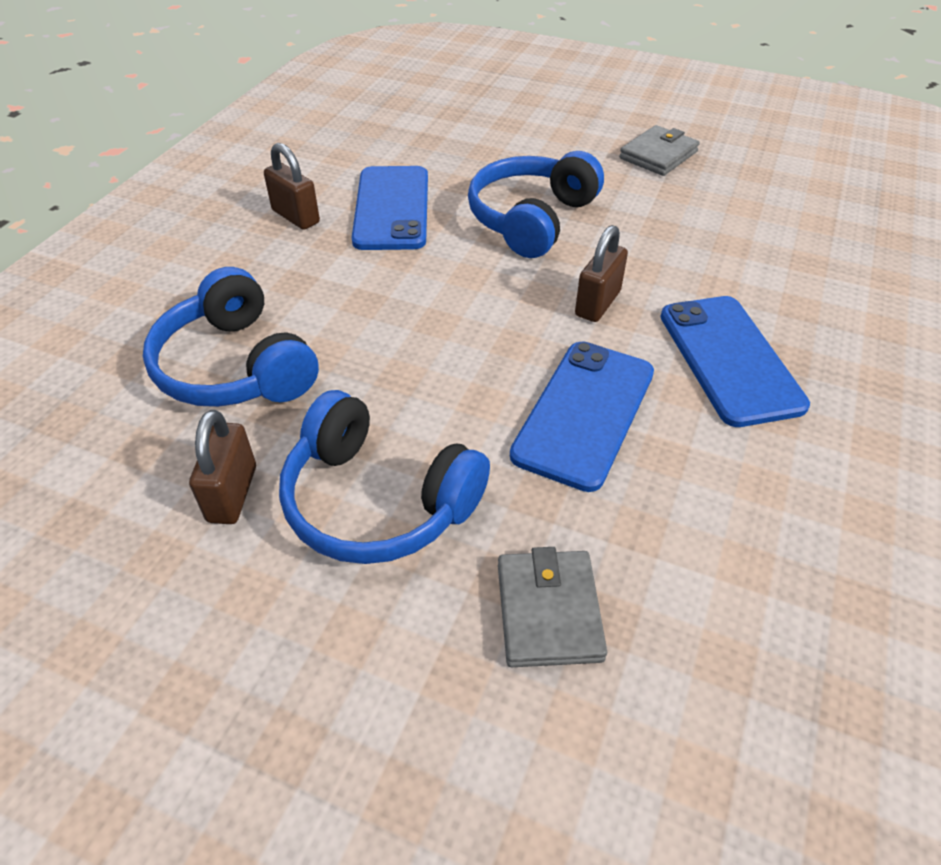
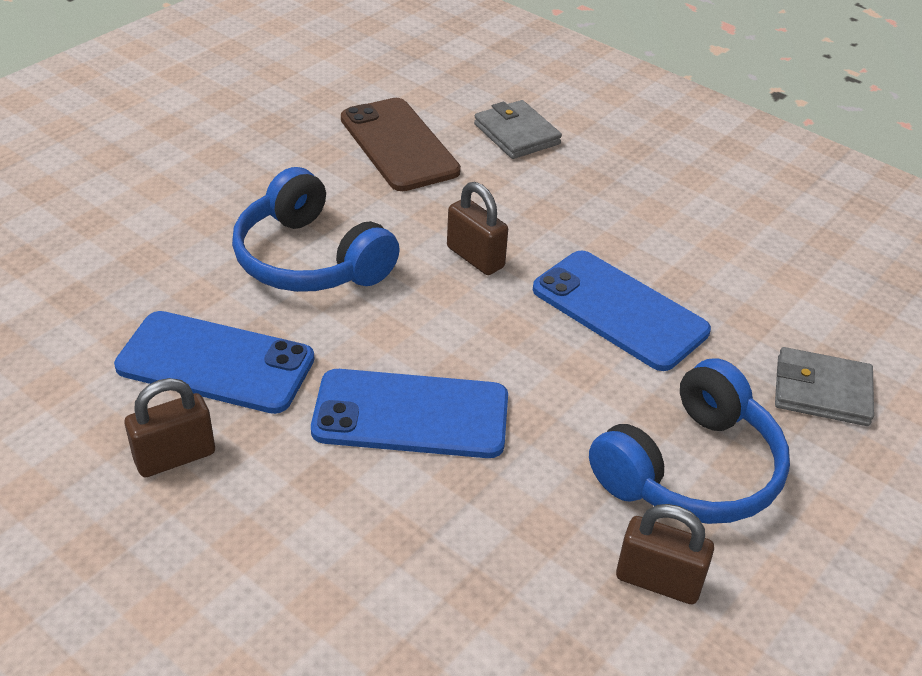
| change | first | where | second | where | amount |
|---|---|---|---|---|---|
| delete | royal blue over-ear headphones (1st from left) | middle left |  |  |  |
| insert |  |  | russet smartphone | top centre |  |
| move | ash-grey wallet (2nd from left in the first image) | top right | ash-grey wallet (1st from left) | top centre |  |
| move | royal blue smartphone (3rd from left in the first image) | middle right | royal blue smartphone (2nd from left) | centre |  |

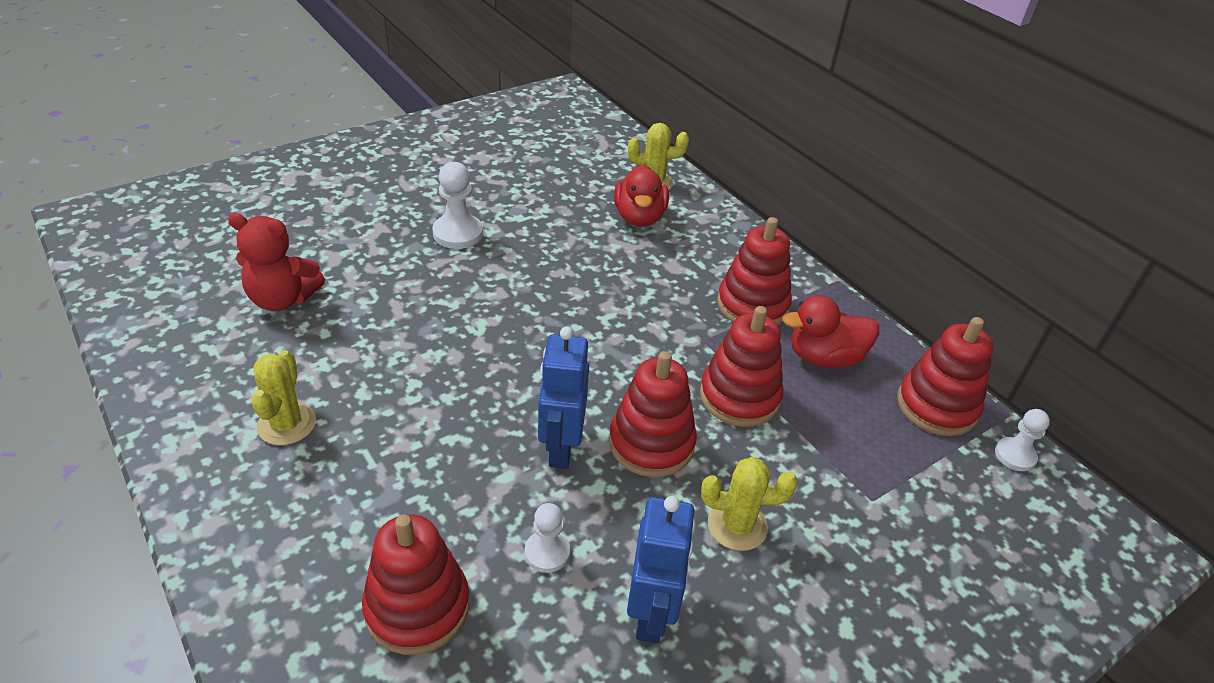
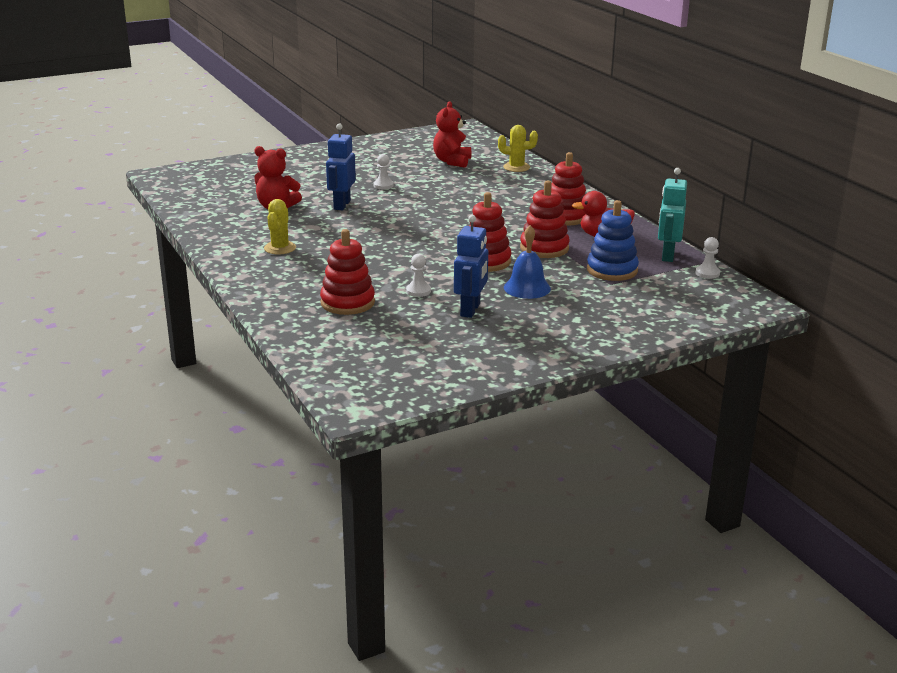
| change | first | where | second | where | amount |
|---|---|---|---|---|---|
| delete | crimson toy duck (1st from left) | top centre |  |  |  |
| insert |  |  | crimson teddy bear (2nd from left) | top centre |  |
| insert |  |  | royal blue stacking toy | middle right |  |
| move | royal blue robot (1st from left) | centre |  | top centre |  |
| replace | bright yellow prickly plant (3rd from left) | bottom centre | royal blue bell | centre |  |
| replace | crimson stacking toy (5th from left) | middle right | aqua robot | top right |  |
| resize | white chess pawn (1st from left) | top centre |  | top centre | x0.64 |

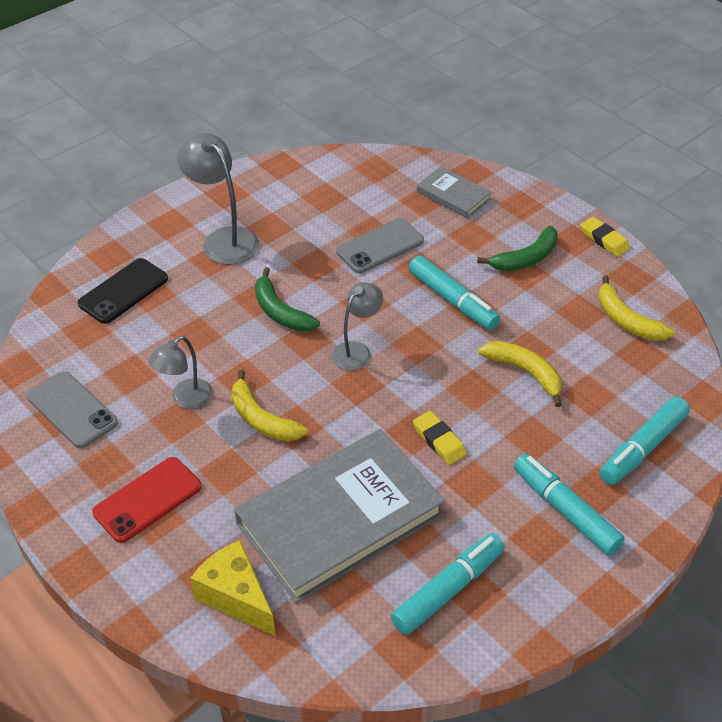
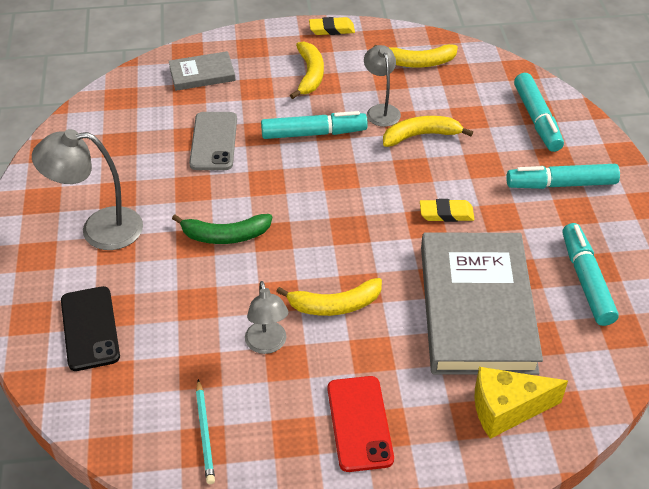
| change | first | where | second | where | amount |
|---|---|---|---|---|---|
| move | ash-grey desk lamp (3rd from left) | centre |  | top centre |  |
| replace | ash-grey smartphone (1st from left) | middle left | aqua wooden pencil | bottom left |  |
| recolor | green banana fruit (2nd from left) | middle right | bright yellow banana fruit (1st from left) | top centre |  |

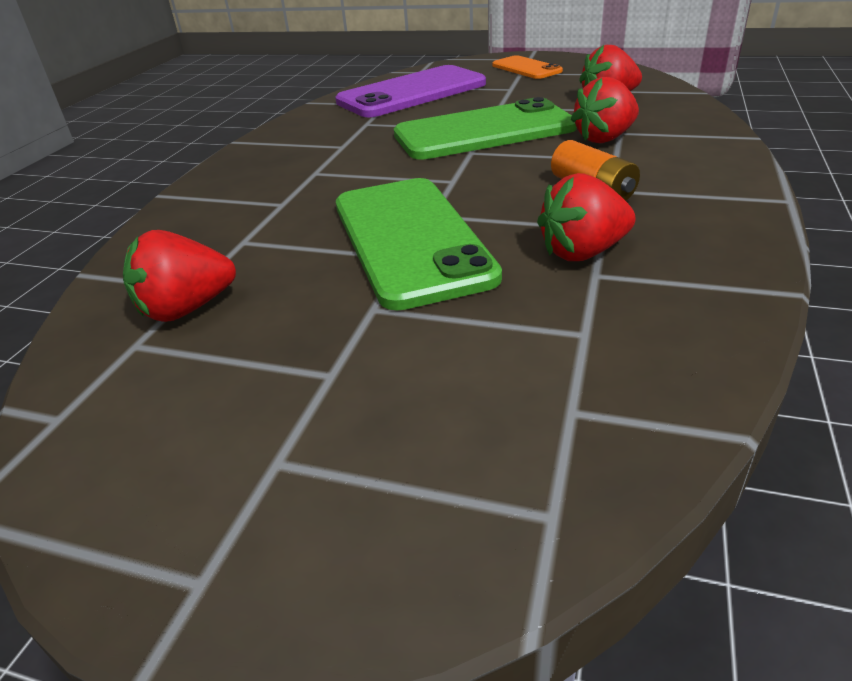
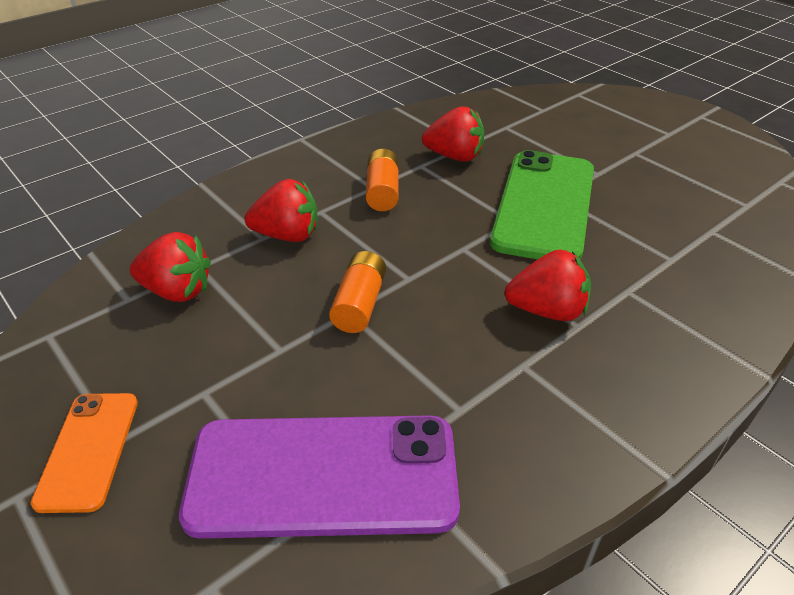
| change | first | where | second | where | amount |
|---|---|---|---|---|---|
| move | crimson toy strawberry (1st from left in the first image) | middle left | crimson toy strawberry (4th from left) | middle right |  |
| replace | green smartphone (2nd from left) | top centre | orange-coloured power cell (1st from left) | centre |  |

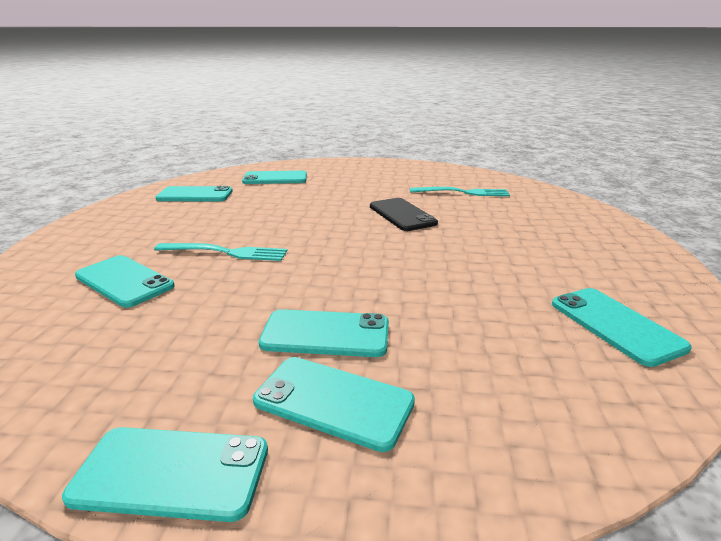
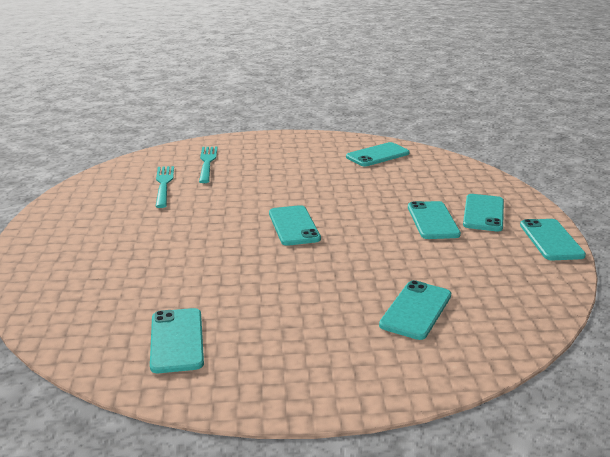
| change | first | where | second | where | amount |
|---|---|---|---|---|---|
| delete | ebony smartphone | centre |  |  |  |
| move | aqua dinner fork (1st from left in the first image) | middle left | aqua dinner fork (2nd from left) | centre |  |
| move | aqua smartphone (4th from left in the first image) | top centre | aqua smartphone (2nd from left) | centre |  |

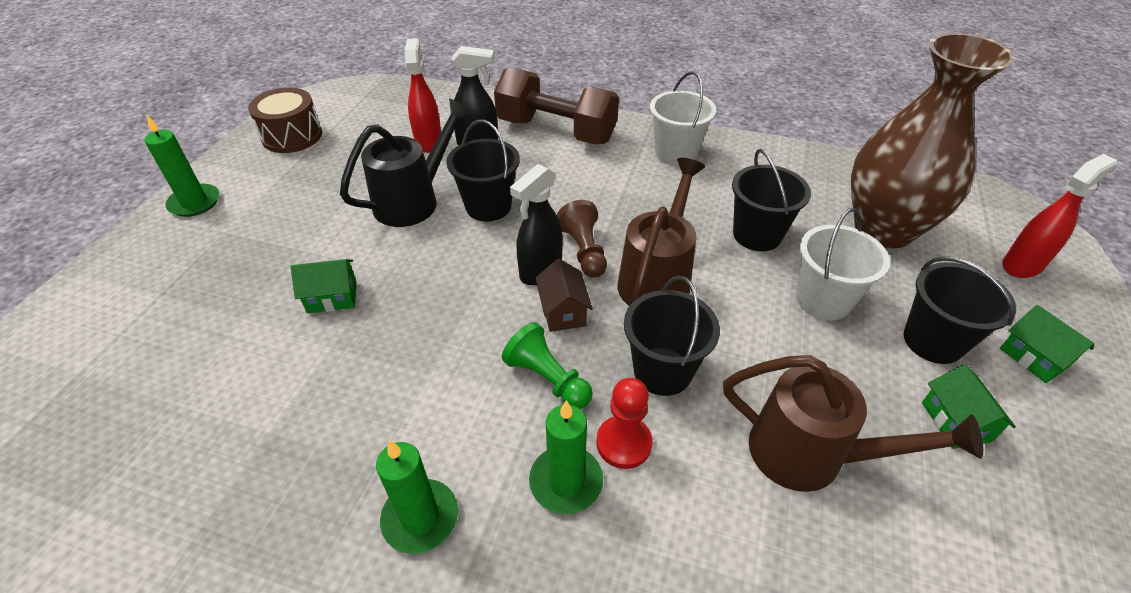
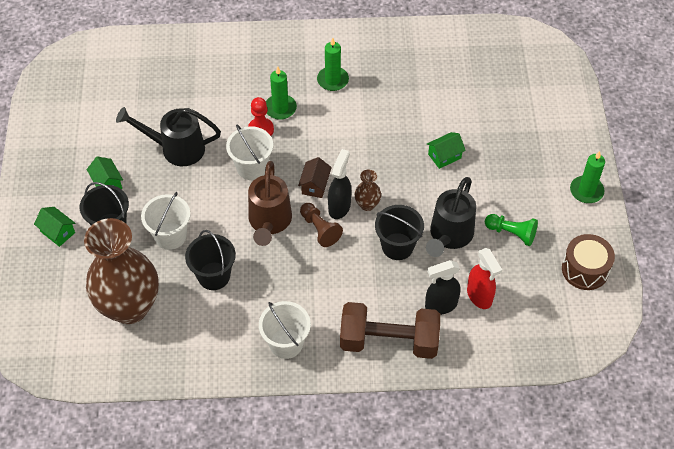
| change | first | where | second | where | amount |
|---|---|---|---|---|---|
| delete | crimson spray bottle (2nd from left) | middle right |  |  |  |
| insert |  |  | russet tall vase (2nd from left) | centre |  |
| move | green chess pawn | centre |  | middle right |  |
| recolor | ebony pail (2nd from left) | centre | white pail (2nd from left) | centre |  |
| recolor | russet watering pot (2nd from left) | bottom right | ebony watering pot (1st from left) | top left |  |
| rotate | russet house | centre |  | centre | 45 degrees clockwise |

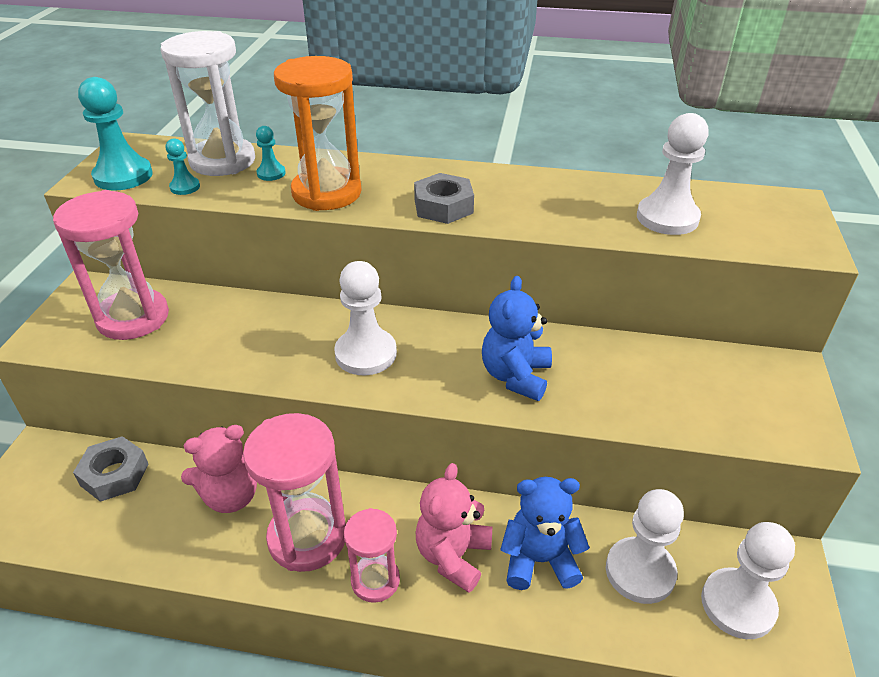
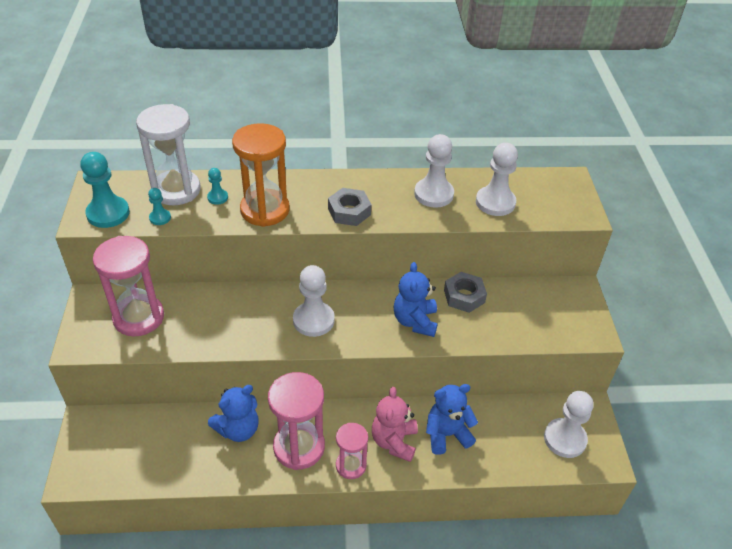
| change | first | where | second | where | amount |
|---|---|---|---|---|---|
| move | ash-grey hexagon nut (1st from left in the first image) | bottom left | ash-grey hexagon nut (2nd from left) | centre |  |
| move | white chess pawn (2nd from left) | bottom right |  | top centre |  |
| recolor | rose-pink teddy bear (1st from left) | bottom left | royal blue teddy bear (1st from left) | bottom left |  |

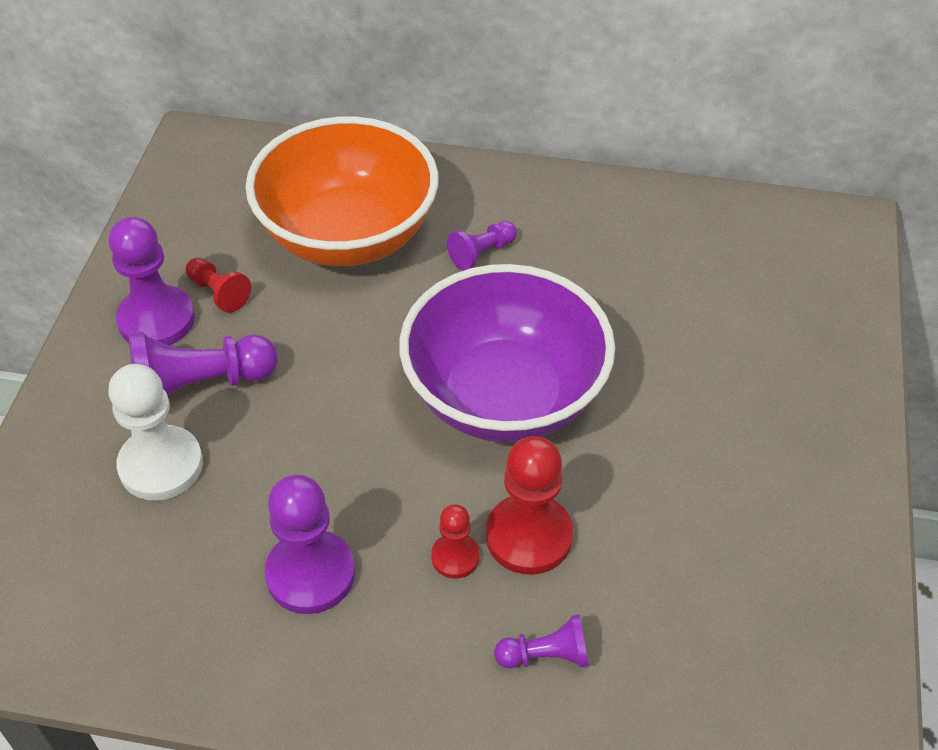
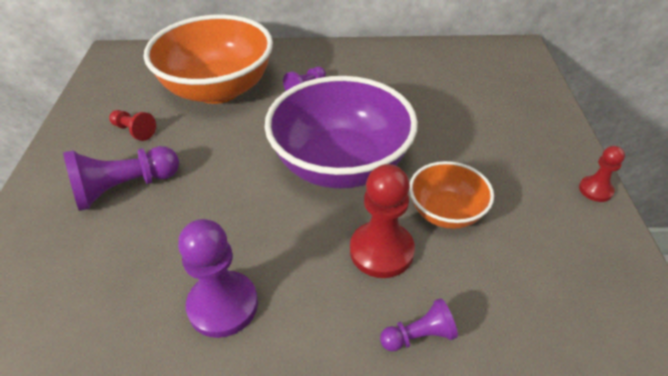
| change | first | where | second | where | amount |
|---|---|---|---|---|---|
| delete | white chess pawn | middle left |  |  |  |
| delete | violet chess pawn (1st from left) | middle left |  |  |  |
| insert |  |  | orange-coloured deep dish (2nd from left) | middle right |  |
| move | crimson chess pawn (2nd from left in the first image) | bottom centre | crimson chess pawn (3rd from left) | middle right |  |

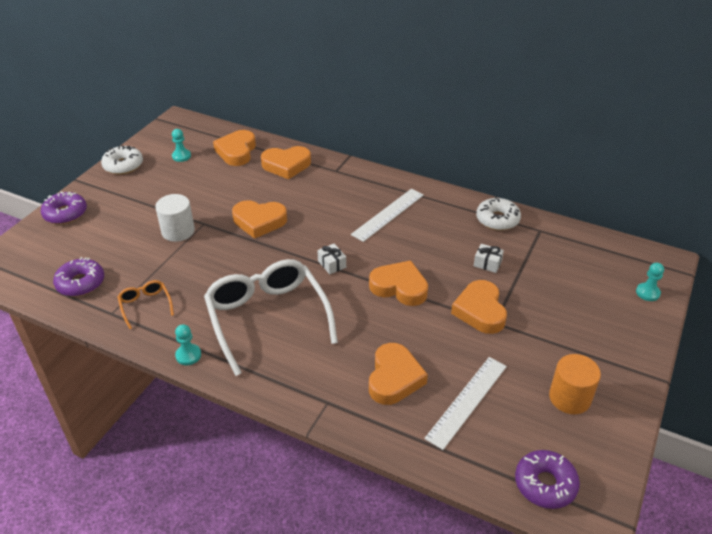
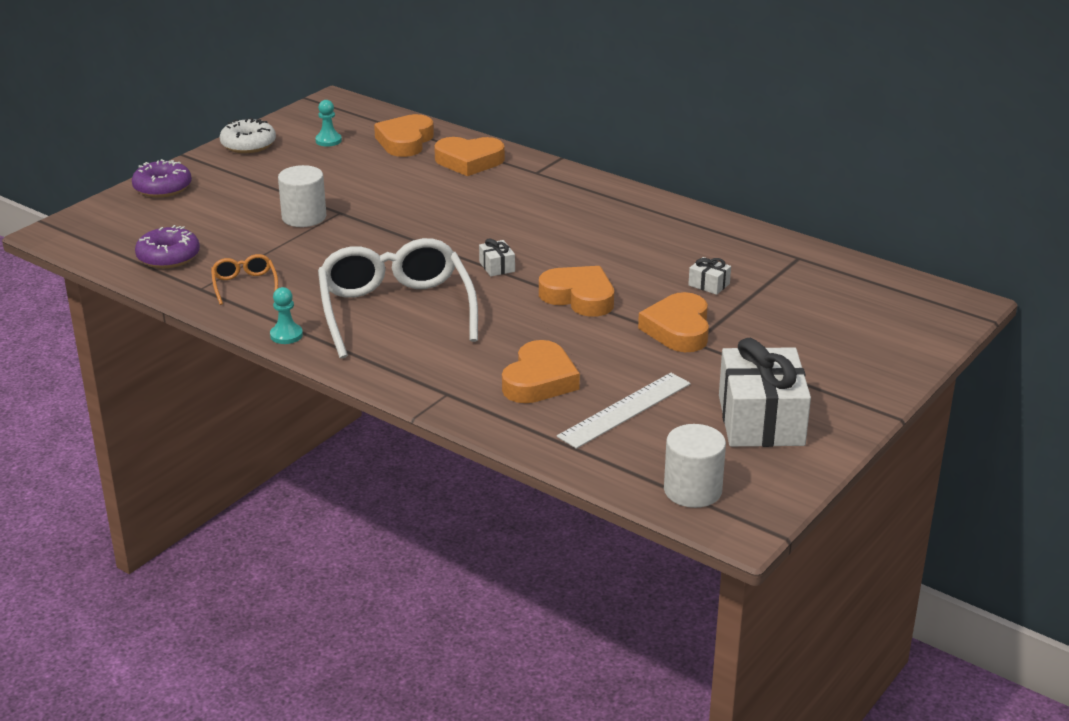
| change | first | where | second | where | amount |
|---|---|---|---|---|---|
| delete | orange-coloured heart shape (2nd from left) | centre |  |  |  |
| delete | white straightedge (1st from left) | centre |  |  |  |
| delete | white doughnut (2nd from left) | middle right |  |  |  |
| delete | aqua chess pawn (3rd from left) | middle right |  |  |  |
| replace | violet doughnut (3rd from left) | bottom right | white solid cylinder (2nd from left) | centre |  |
| replace | orange-coloured solid cylinder | bottom right | white present (3rd from left) | middle right |  |

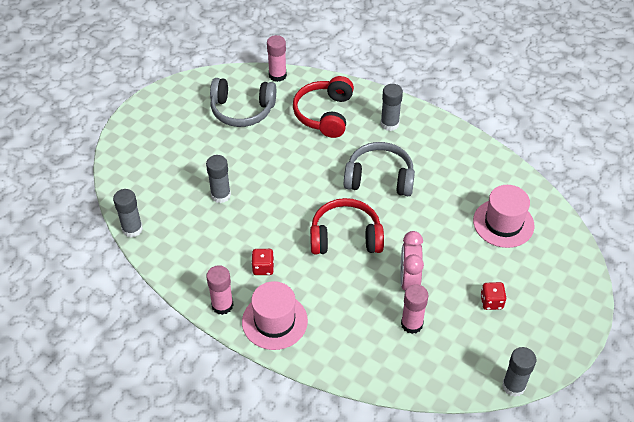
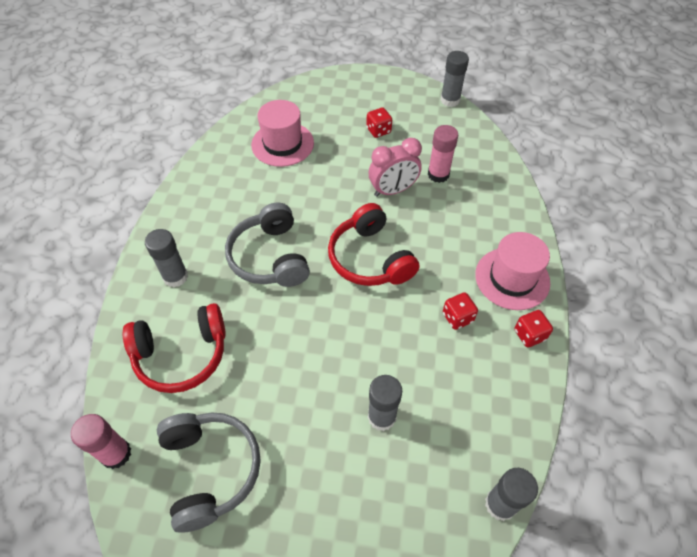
| change | first | where | second | where | amount |
|---|---|---|---|---|---|
| replace | rose-pink glue stick (1st from left) | bottom centre | crimson die (3rd from left) | middle right |  |

